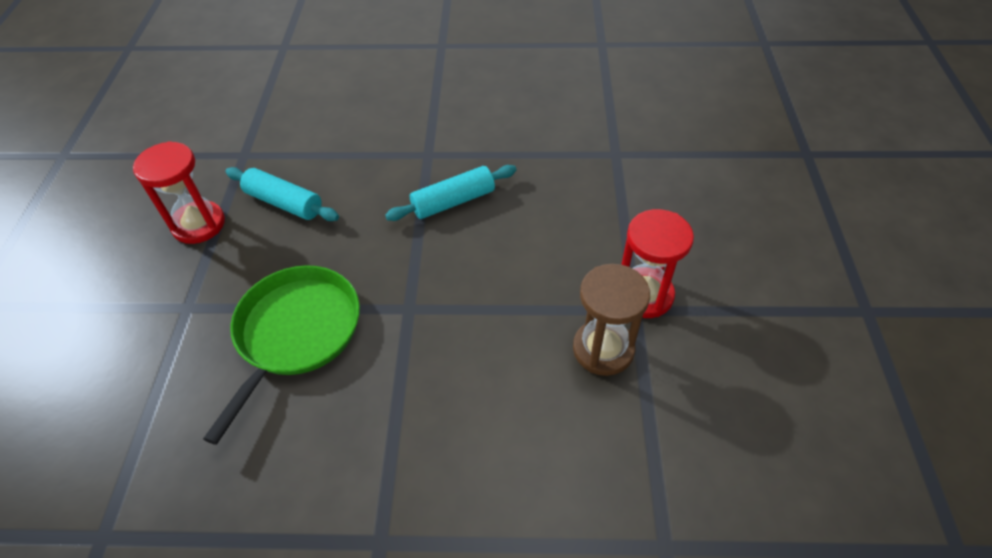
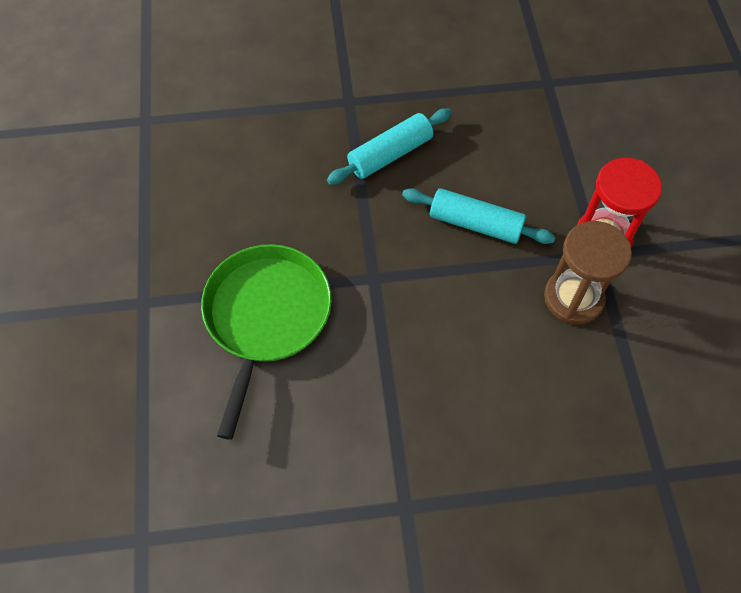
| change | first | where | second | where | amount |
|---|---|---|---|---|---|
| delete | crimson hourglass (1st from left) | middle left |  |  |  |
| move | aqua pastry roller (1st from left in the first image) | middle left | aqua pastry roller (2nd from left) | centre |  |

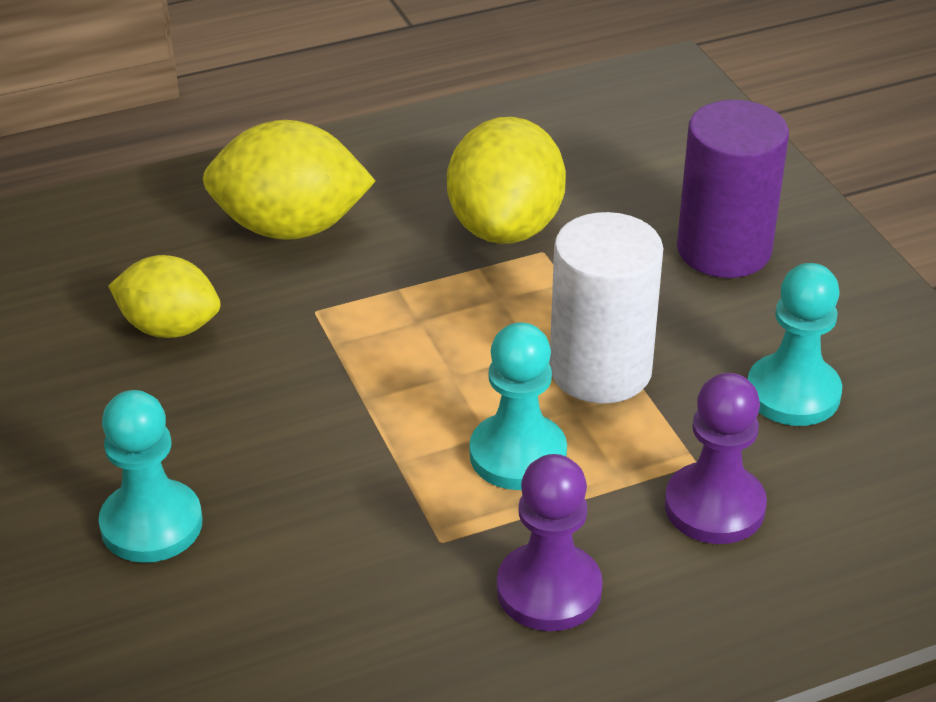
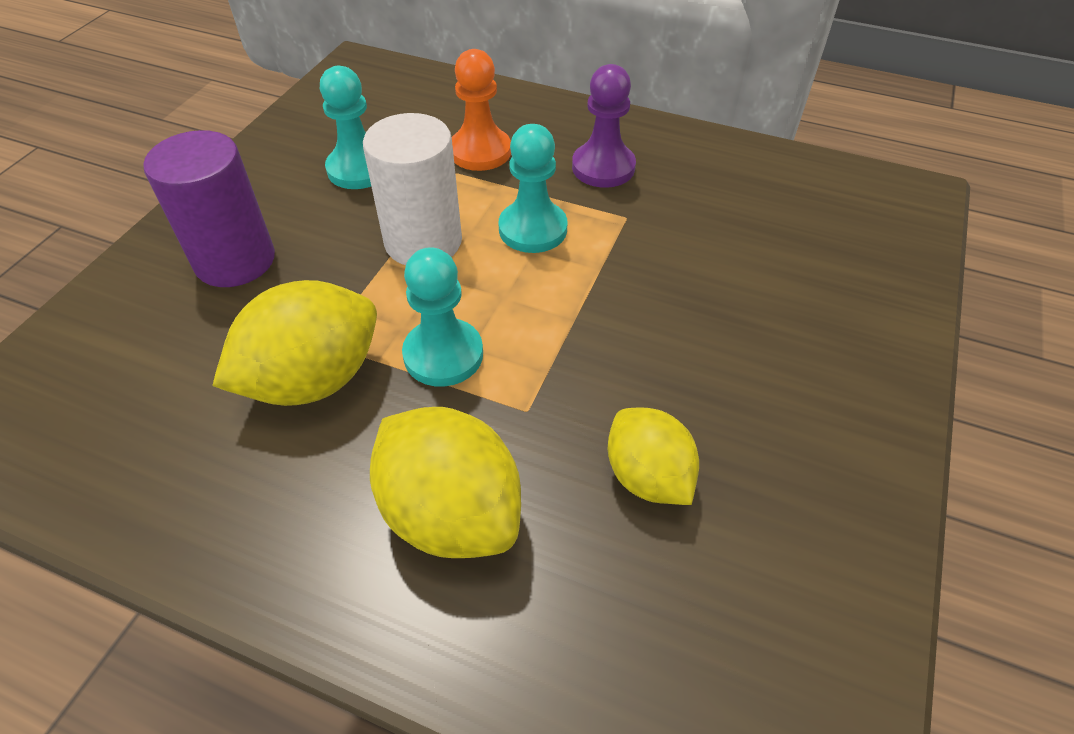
| change | first | where | second | where | amount |
|---|---|---|---|---|---|
| move | aqua chess pawn (1st from left in the first image) | bottom left | aqua chess pawn (2nd from left) | centre |  |
| recolor | violet chess pawn (2nd from left) | middle right | orange-coloured chess pawn | top centre |  |

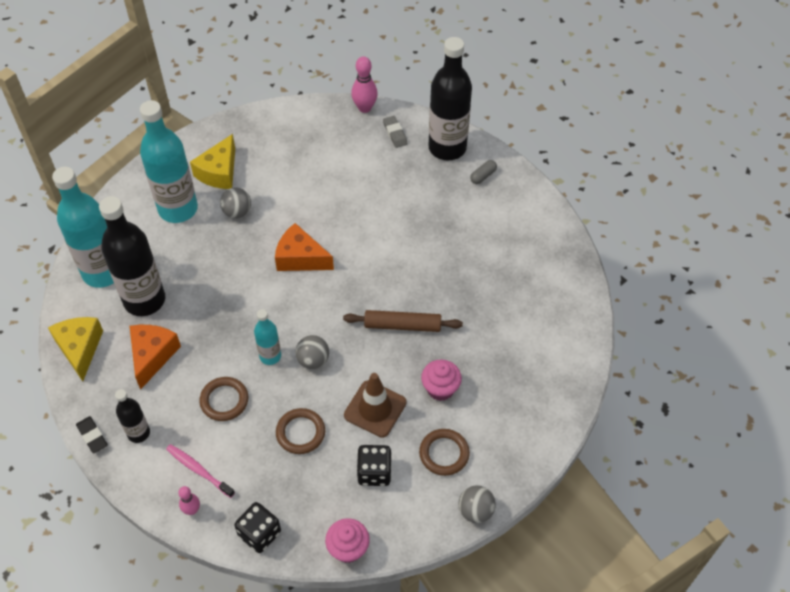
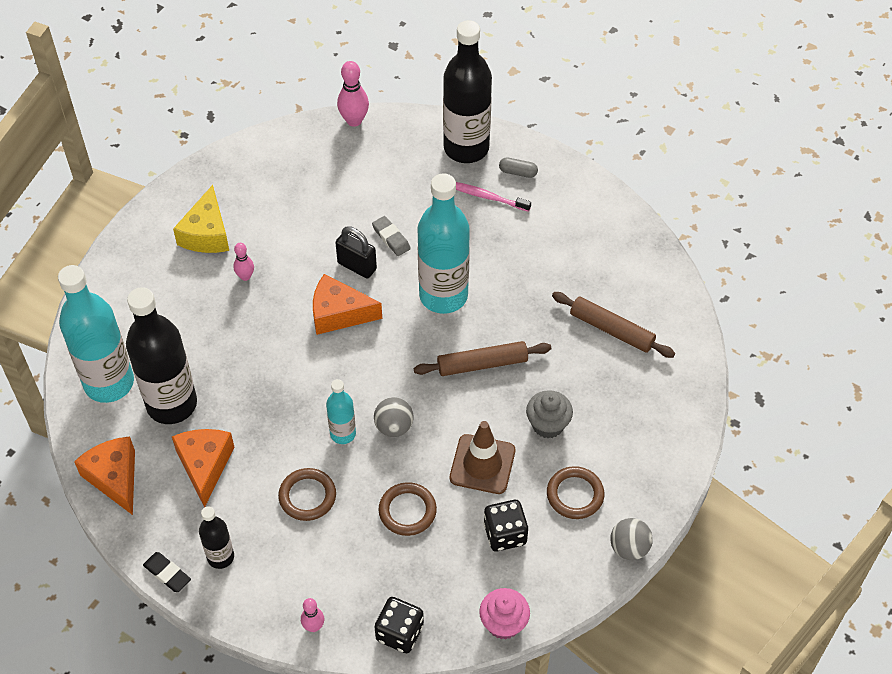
| change | first | where | second | where | amount |
|---|---|---|---|---|---|
| insert |  |  | ebony small lock | centre |  |
| insert |  |  | russet pastry roller (2nd from left) | middle right |  |
| move | aqua drink bottle (2nd from left in the first image) | top left | aqua drink bottle (3rd from left) | centre |  |
| move | rose-pink dental brush | bottom left |  | top centre |  |
| move | ash-grey gum eraser | top centre |  | centre |  |
| replace | ash-grey play ball (1st from left) | middle left | rose-pink bowling pin (1st from left) | middle left |  |
| recolor | bright yellow cheese wedge (1st from left) | middle left | orange-coloured cheese wedge (1st from left) | bottom left |  |
| recolor | rose-pink muffin (2nd from left) | centre | ash-grey muffin | centre |  |
| rotate | ash-grey capsule | top centre |  | top centre | 75 degrees clockwise |

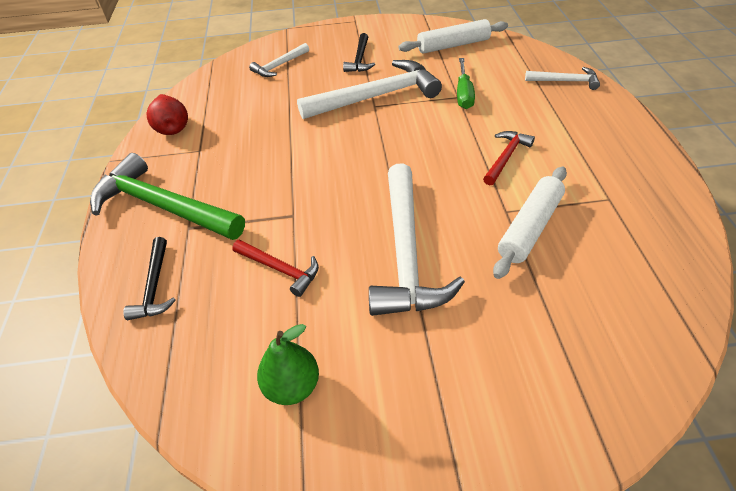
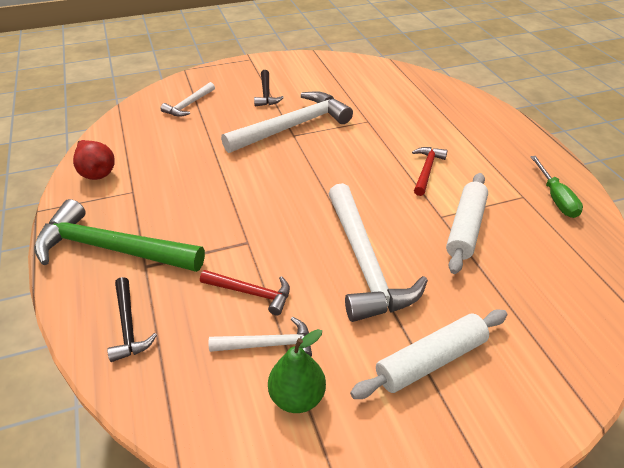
| change | first | where | second | where | amount |
|---|---|---|---|---|---|
| move | white pastry roller (1st from left) | top centre |  | bottom right |  |
| move | green hand screwdriver | top centre |  | middle right |  |
| move | white claw hammer (4th from left in the first image) | top right | white claw hammer (2nd from left) | bottom centre |  |

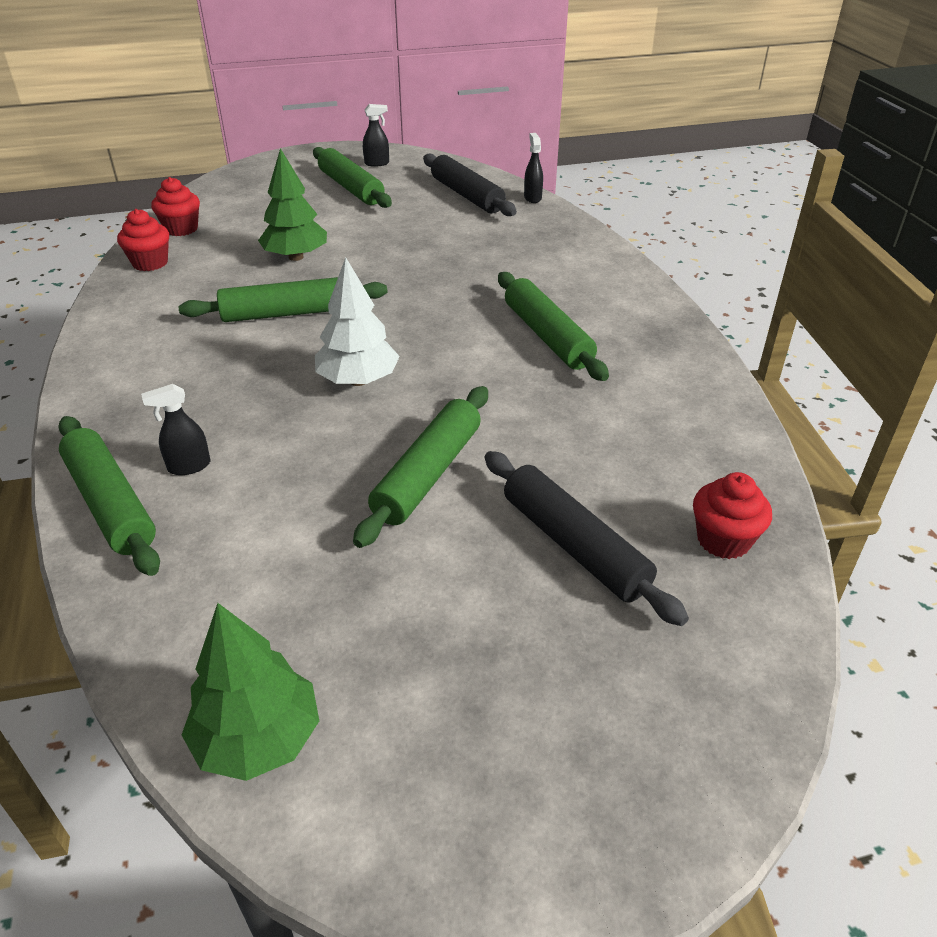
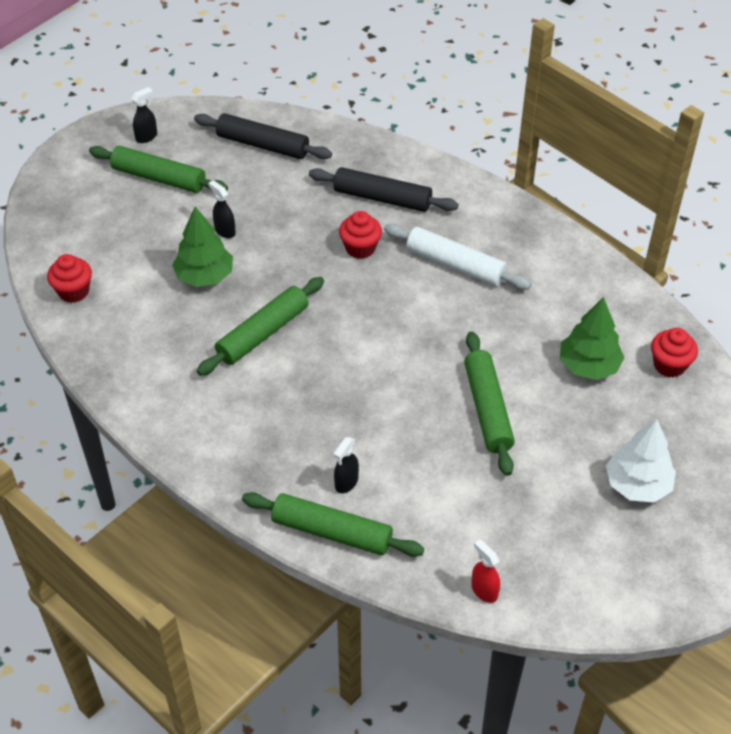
| change | first | where | second | where | amount |
|---|---|---|---|---|---|
| insert |  |  | crimson spray bottle | bottom centre |  |
| move | crimson muffin (1st from left in the first image) | top left | crimson muffin (2nd from left) | top centre |  |
| move | green tree (1st from left in the first image) | bottom left | green tree (2nd from left) | middle right |  |
| move | white tree | centre |  | middle right |  |
| move | ebony pastry roller (2nd from left) | centre |  | top centre |  |
| move | ebony spray bottle (3rd from left in the first image) | top centre | ebony spray bottle (2nd from left) | top left |  |
| recolor | green pastry roller (5th from left) | centre | white pastry roller | centre |  |

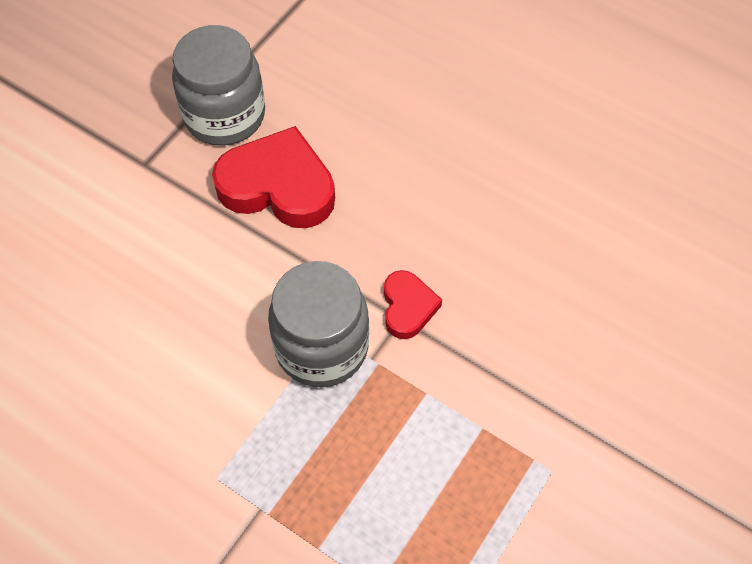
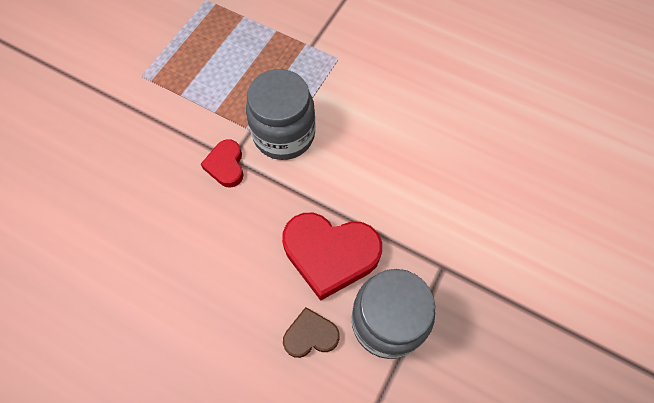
| change | first | where | second | where | amount |
|---|---|---|---|---|---|
| insert |  |  | russet heart shape | bottom centre |  |

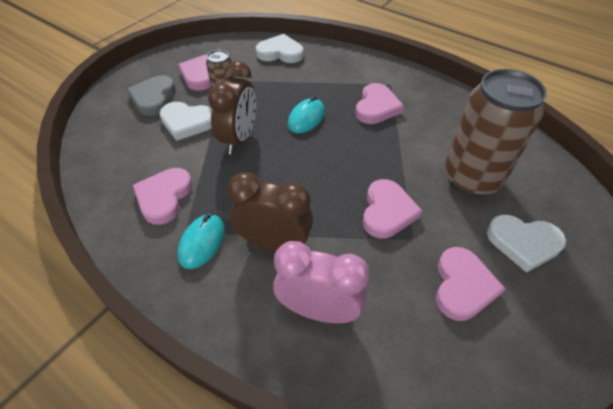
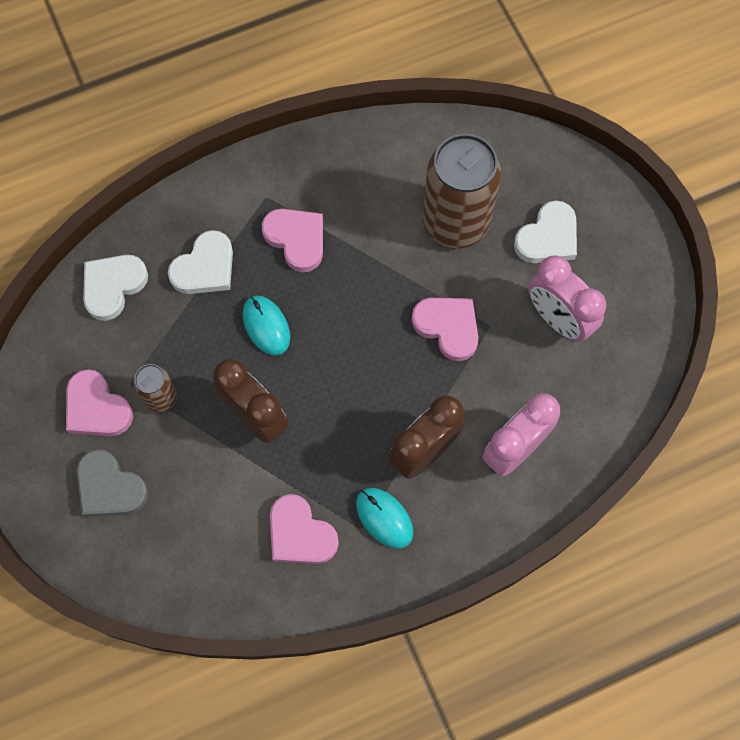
| change | first | where | second | where | amount |
|---|---|---|---|---|---|
| move | white heart shape (1st from left in the first image) | top left | white heart shape (2nd from left) | middle left |  |
| replace | rose-pink heart shape (5th from left) | bottom right | rose-pink alarm clock (2nd from left) | middle right |  |

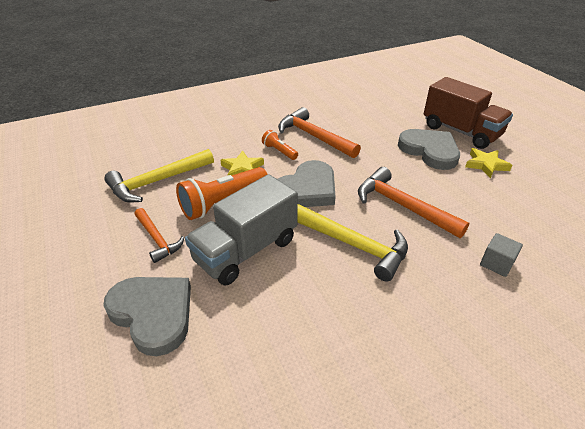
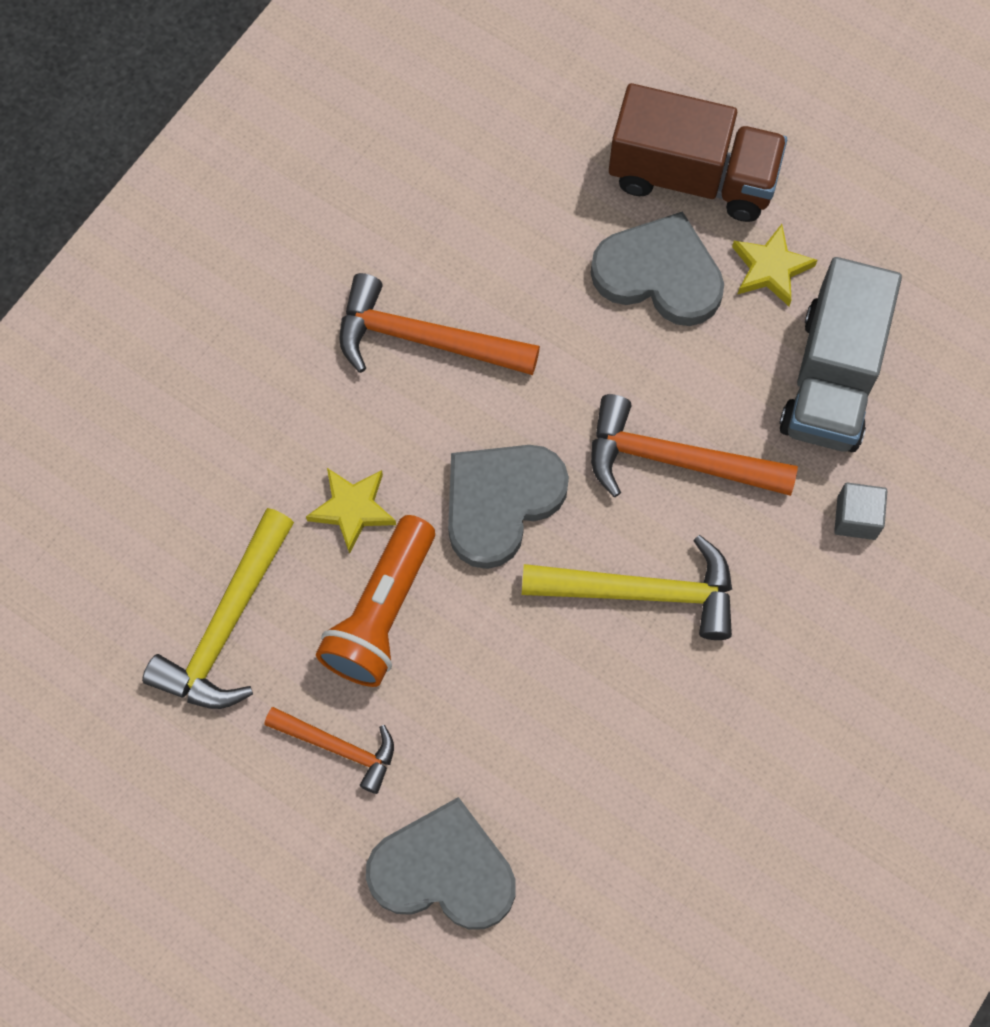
| change | first | where | second | where | amount |
|---|---|---|---|---|---|
| delete | orange-coloured torch (2nd from left) | centre |  |  |  |
| move | ash-grey toy truck | centre |  | middle right |  |
| rotate | ash-grey heart shape (2nd from left) | centre |  | centre | 150 degrees counterclockwise |

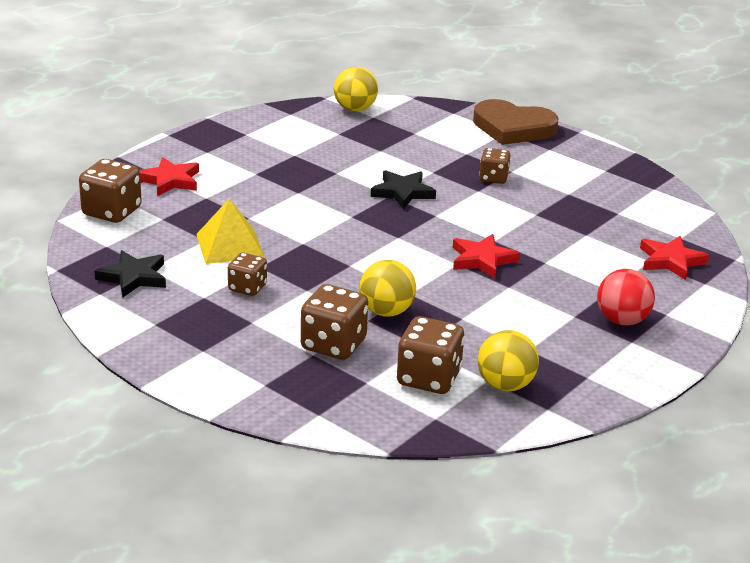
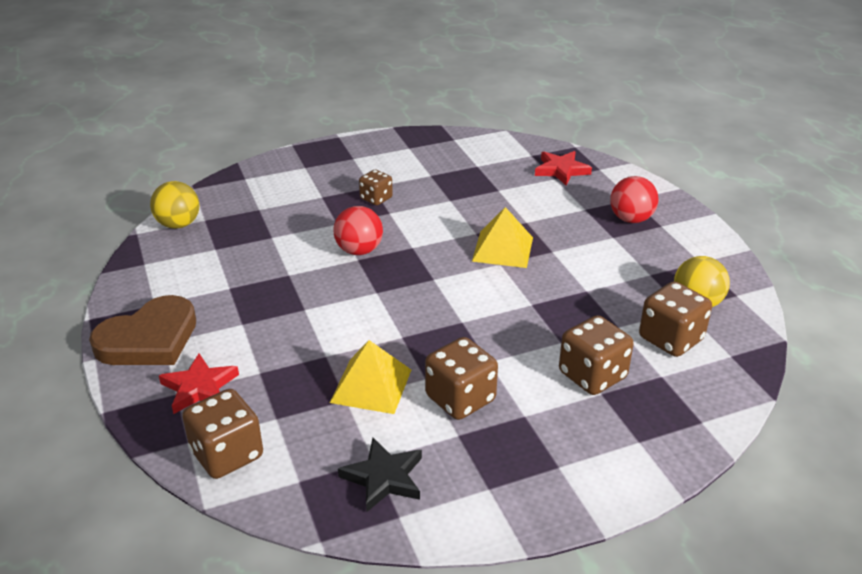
| change | first | where | second | where | amount |
|---|---|---|---|---|---|
| delete | bright yellow play ball (2nd from left) | centre |  |  |  |
| move | russet heart shape | top right |  | middle left |  |
| replace | ebony star shape (2nd from left) | centre | crimson play ball (1st from left) | centre |  |
| replace | crimson star shape (2nd from left) | centre | bright yellow pyramid (2nd from left) | centre |  |
| resize | russet die (2nd from left in the first image) | middle left | russet die (3rd from left) | centre | x1.62 |

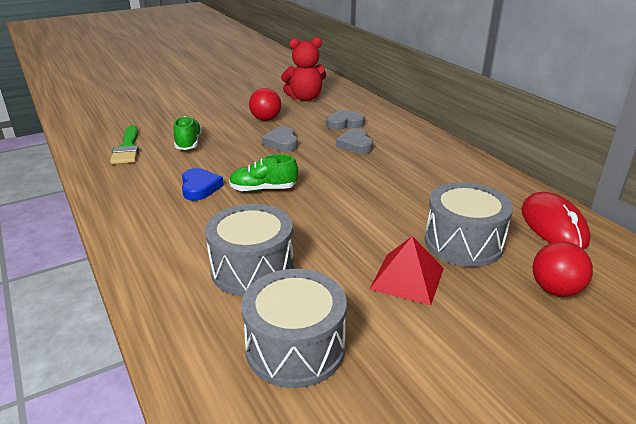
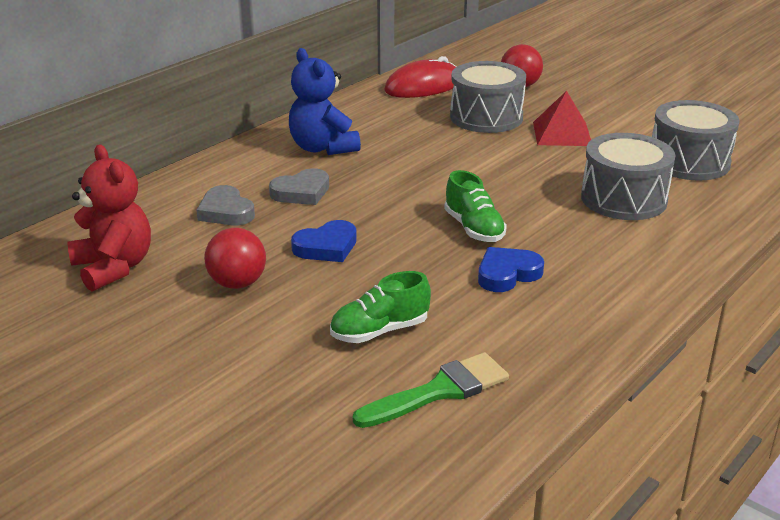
| change | first | where | second | where | amount |
|---|---|---|---|---|---|
| insert |  |  | royal blue teddy bear | top centre |  |
| recolor | ash-grey heart shape (1st from left) | top centre | royal blue heart shape (1st from left) | centre |  |

